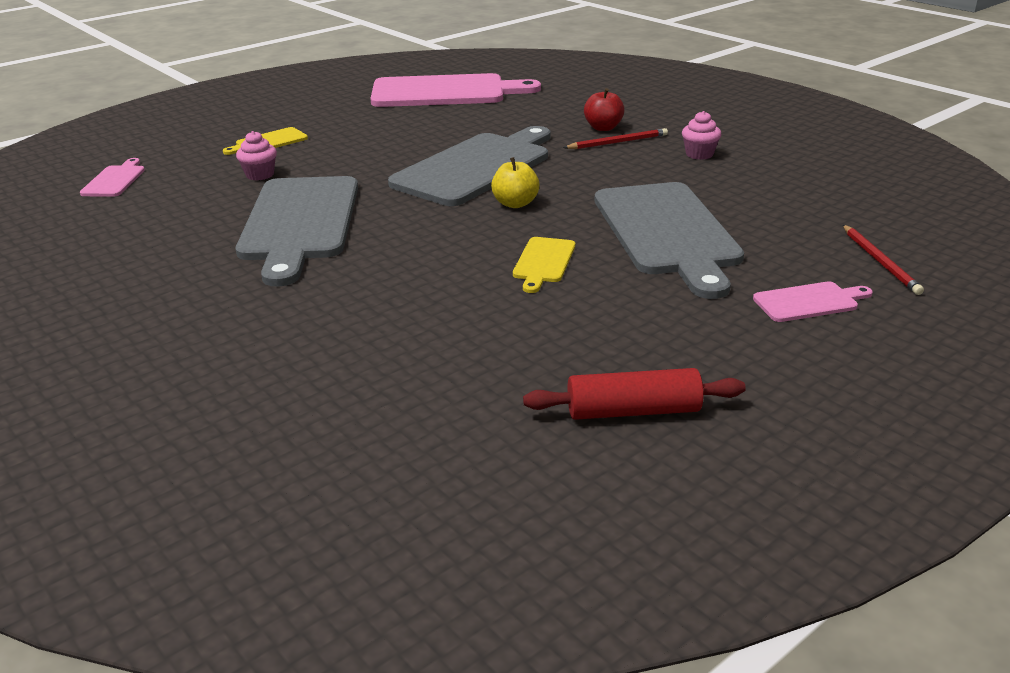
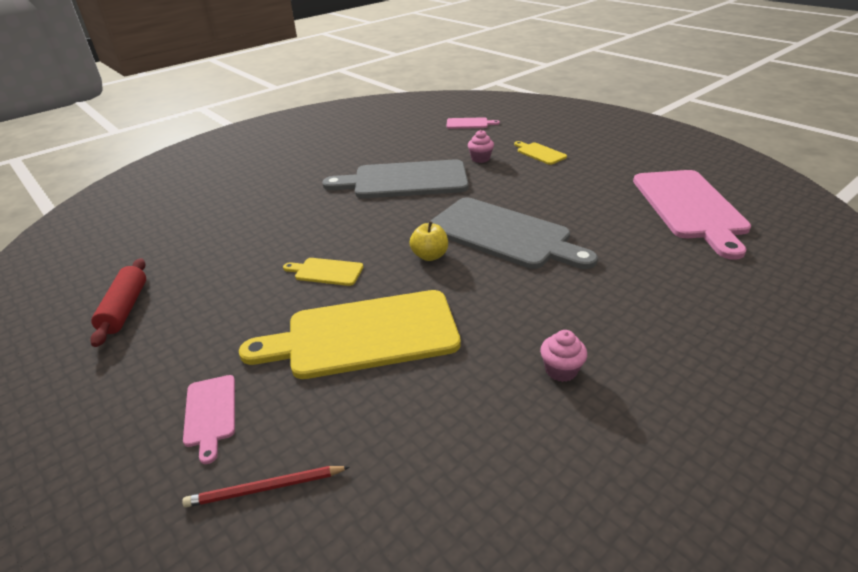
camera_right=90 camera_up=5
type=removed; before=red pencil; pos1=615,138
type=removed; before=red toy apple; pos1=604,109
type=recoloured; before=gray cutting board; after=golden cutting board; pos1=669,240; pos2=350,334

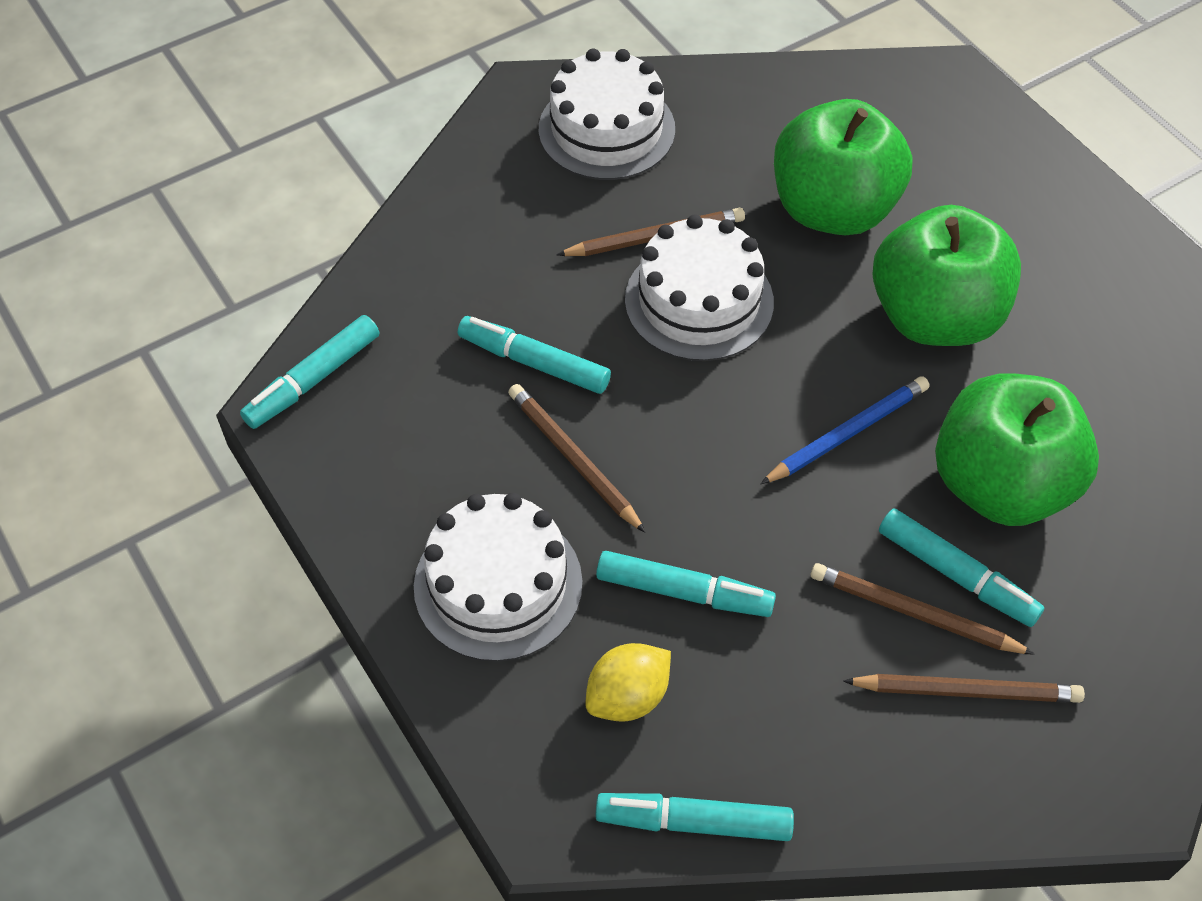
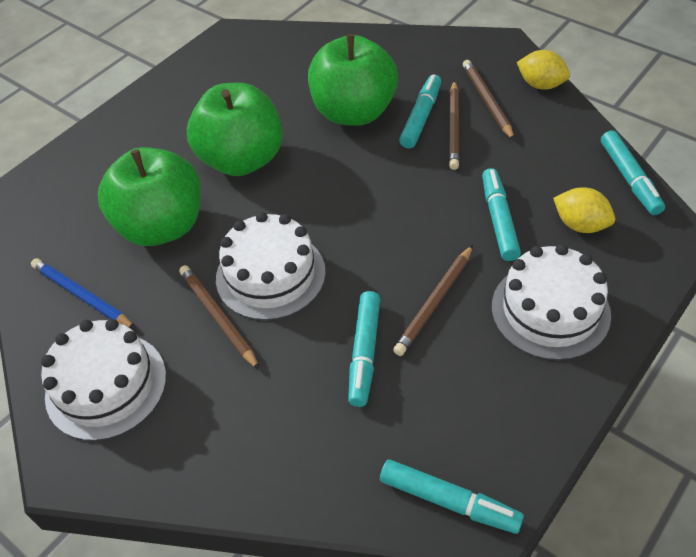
camera_right=-105 camera_up=-5
type=moved; before=cobalt pencil; pos1=844,430; pos2=83,293
type=added; after=golden lemon; pos2=543,70

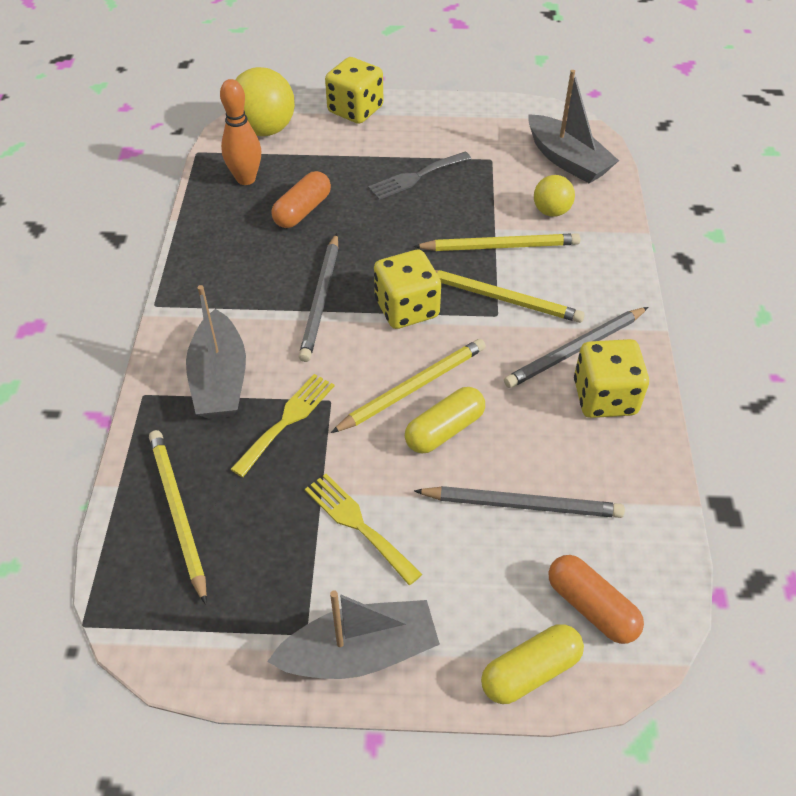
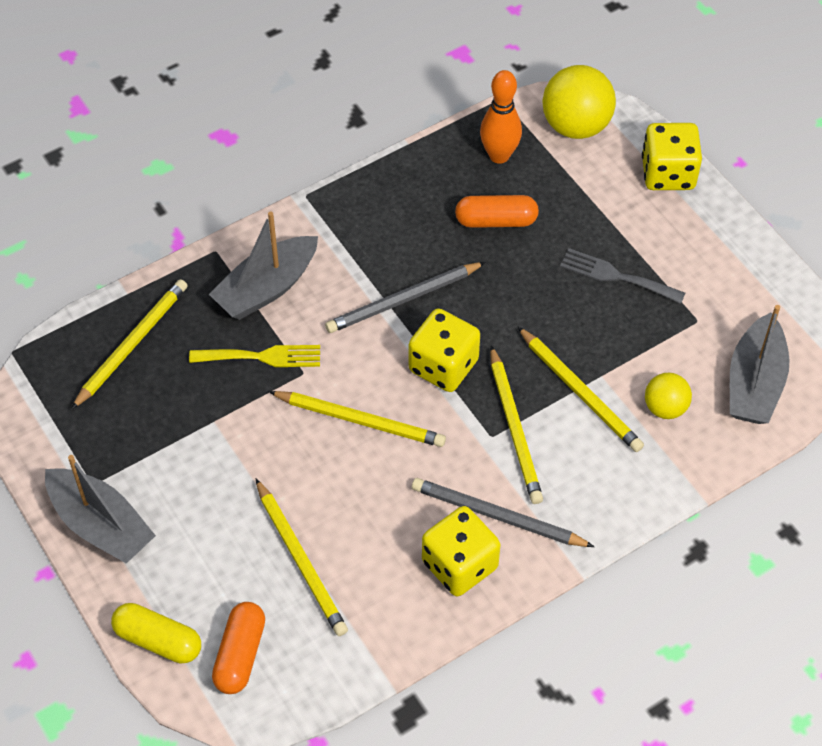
camera_right=55 camera_up=5
type=removed; before=golden dinner fork; pos1=363,529
type=removed; before=golden pill; pos1=445,420
type=recoloured; before=gray pencil; after=golden pencil; pos1=519,502; pos2=302,557

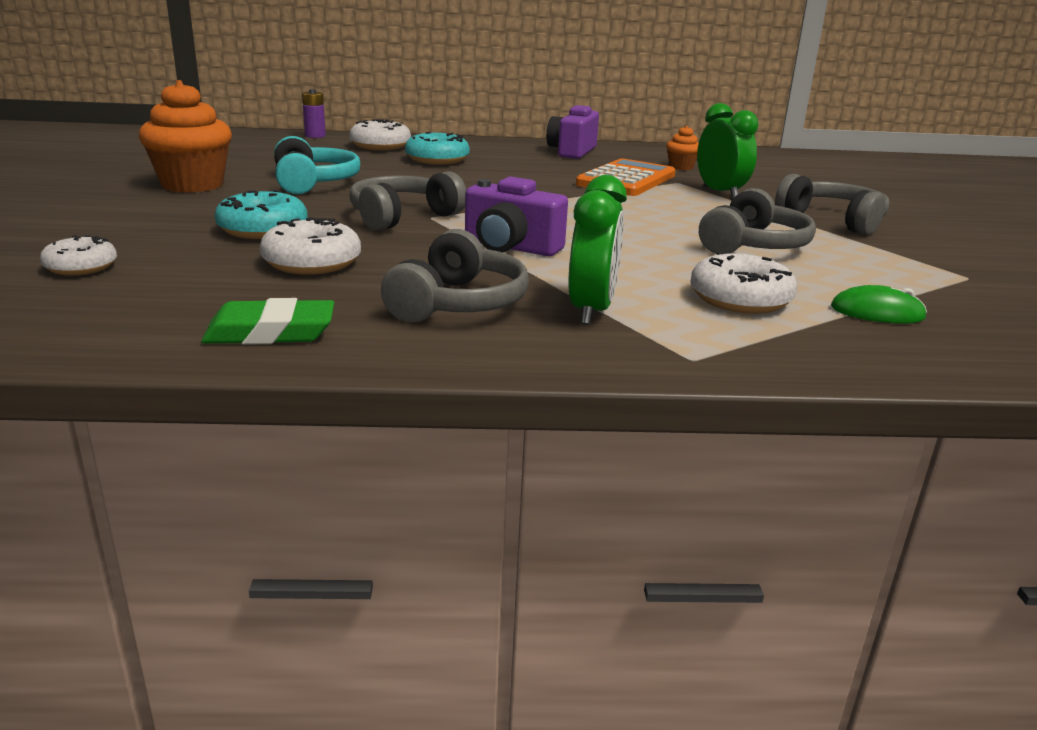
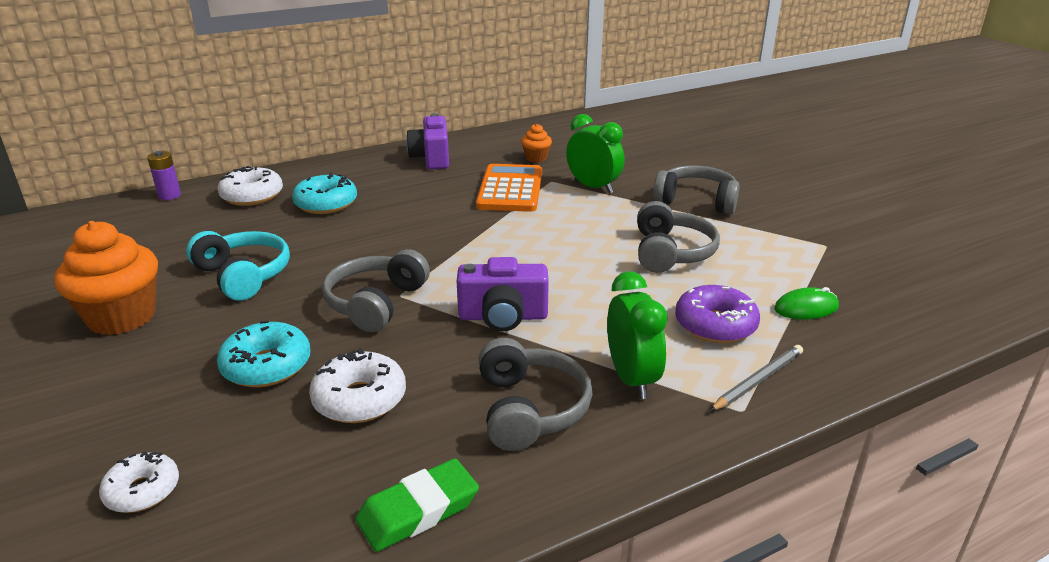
camera_right=-25 camera_up=5
type=recoloured; before=white donut; after=violet donut; pos1=743,283; pos2=717,314
type=added; after=gray pencil; pos2=756,378

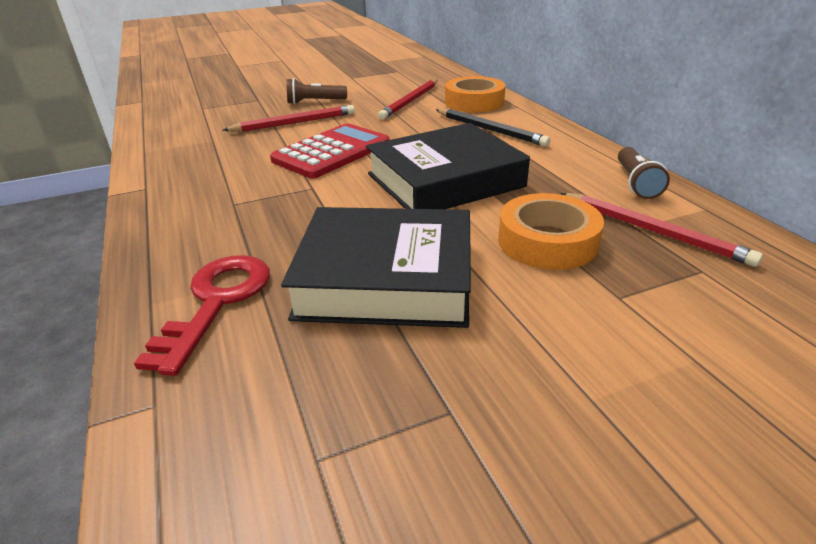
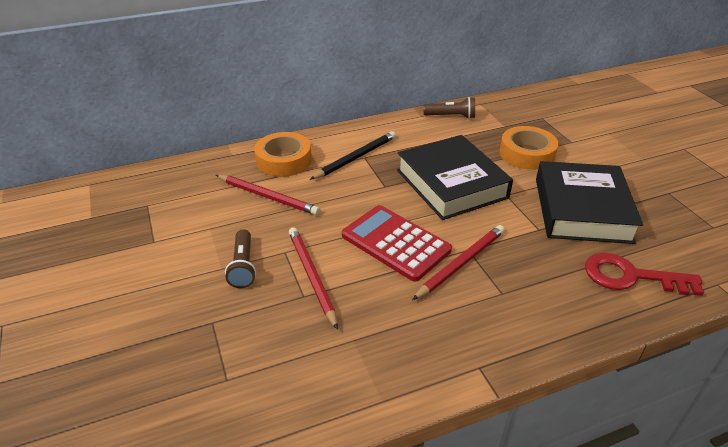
camera_right=-90 camera_up=5
type=moved; before=red pencil; pos1=661,230; pos2=458,262

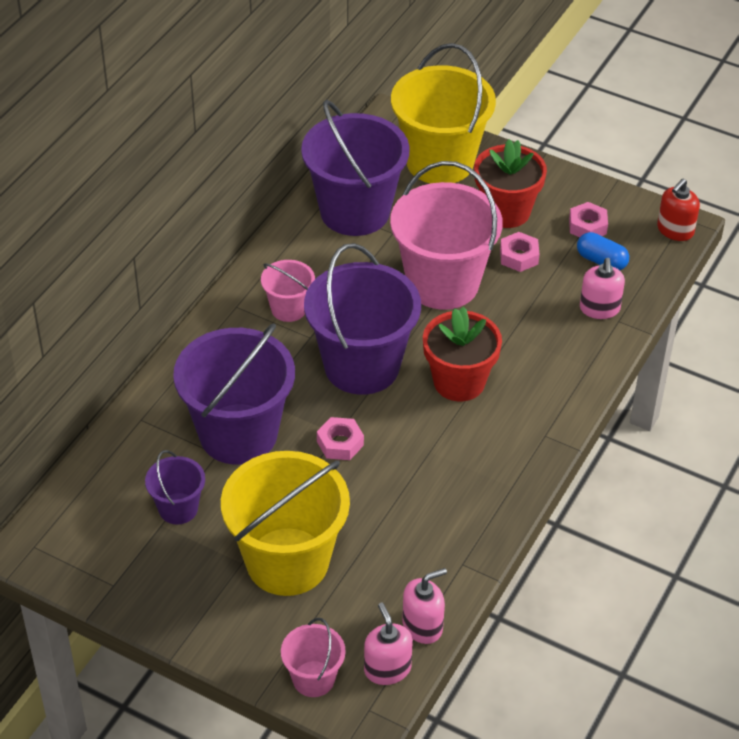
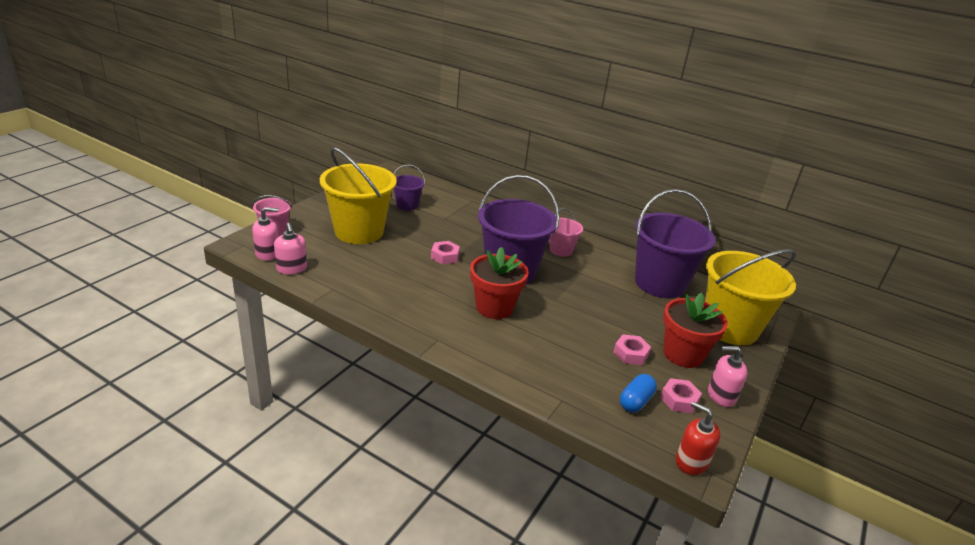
camera_right=90 camera_up=-15
type=removed; before=violet pail; pos1=234,394
type=removed; before=pink pail; pos1=446,235
type=moved; before=pink soap pump; pos1=602,288; pos2=727,376

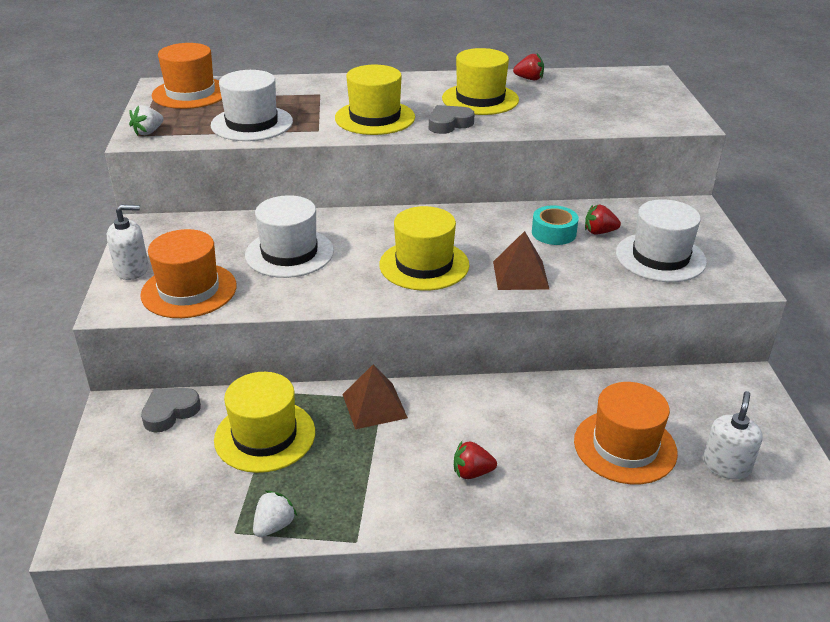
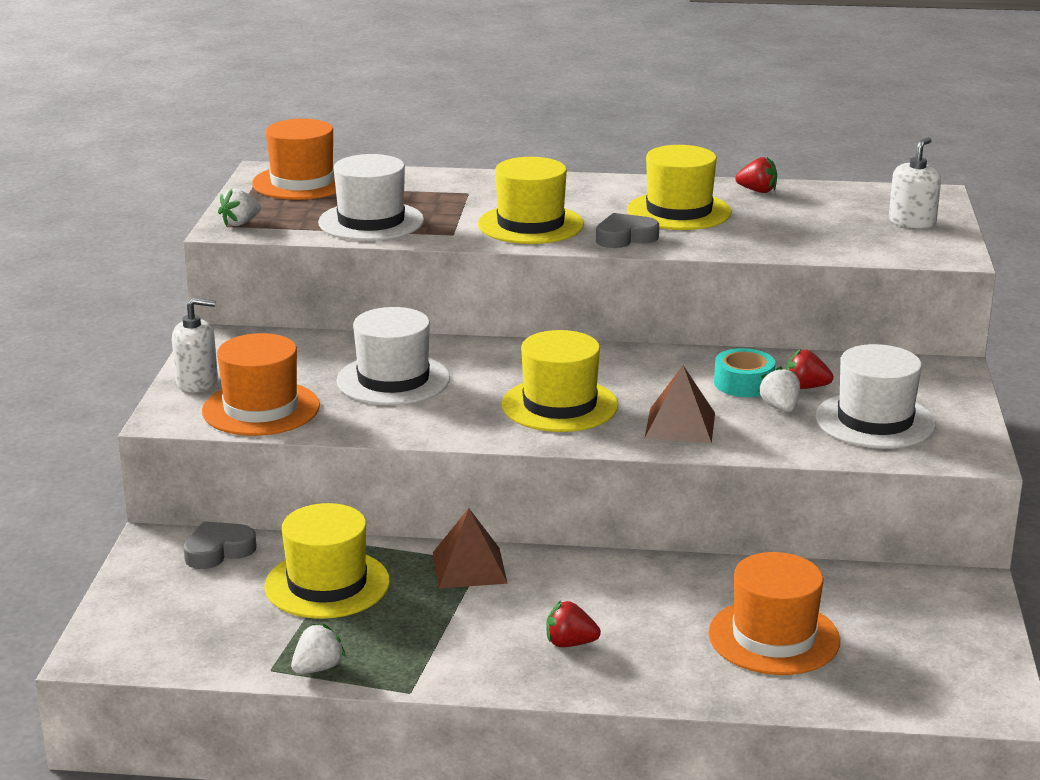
camera_right=10 camera_up=-10
type=moved; before=white soap pump; pos1=733,435; pos2=915,183
type=added; after=white berry; pos2=779,389

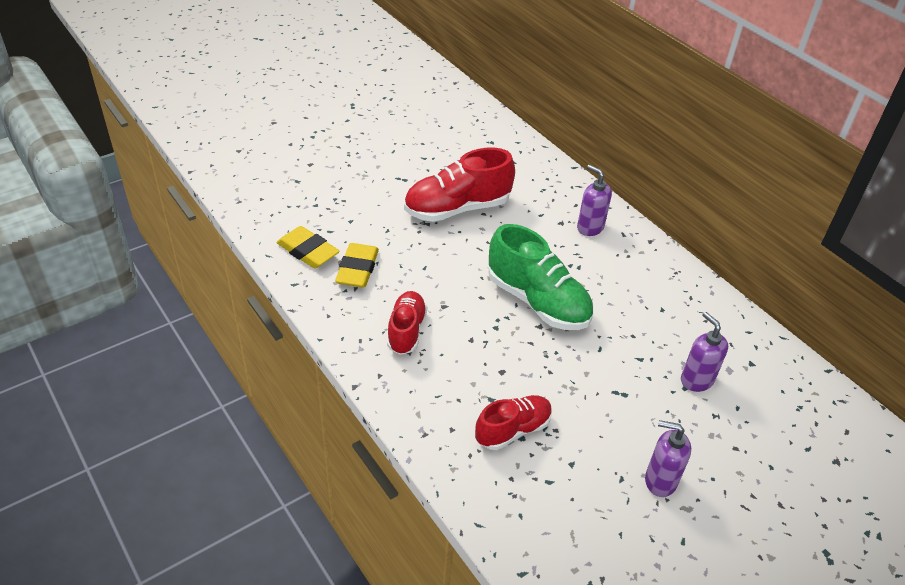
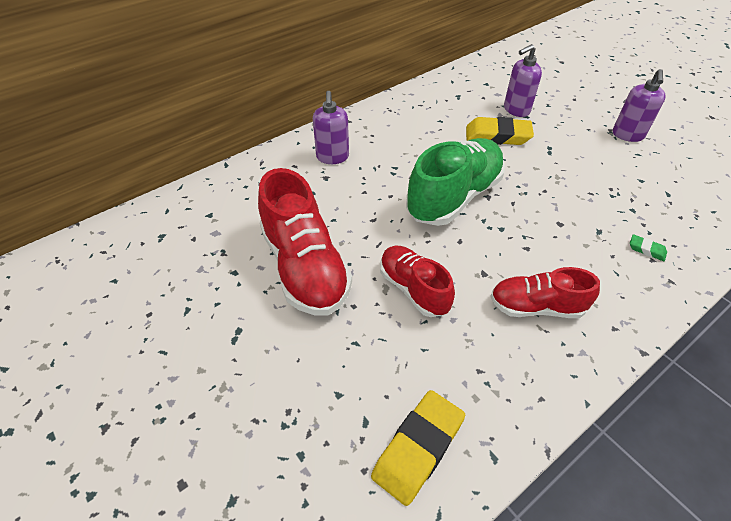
camera_right=-90 camera_up=5
type=moved; before=golden eraser; pos1=357,265; pos2=500,131
type=moved; before=red shoe; pos1=513,422; pos2=417,281
type=turned; before=violet soap pump; pos1=594,200; pos2=331,127; turn=-45
type=added; after=emerald eraser; pos2=648,247

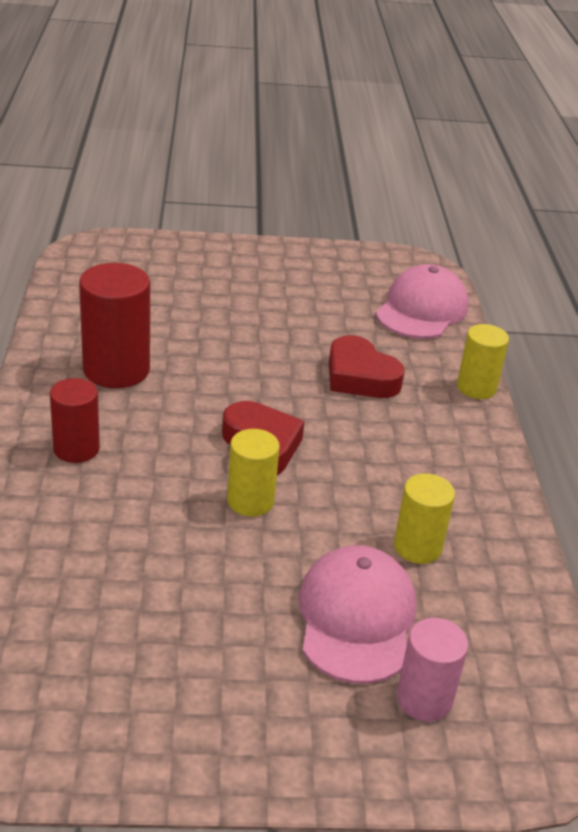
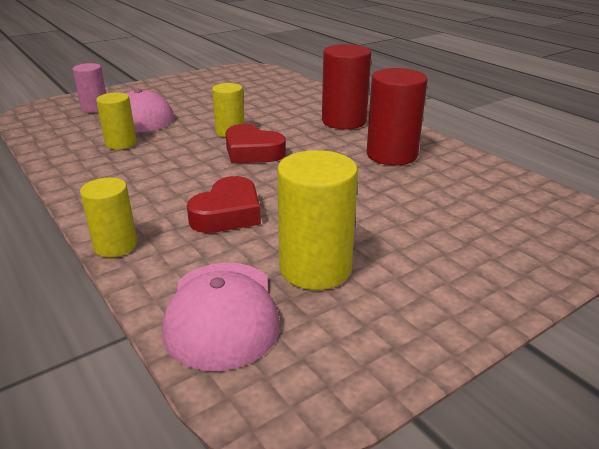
camera_right=150 camera_up=-5
type=resized; before=red solid cylinder; pos1=75,420; pos2=346,86; scale=1.61
type=turned; before=red love heart; pos1=367,366; pos2=224,204; turn=105
type=added; after=golden solid cylinder; pos2=317,220

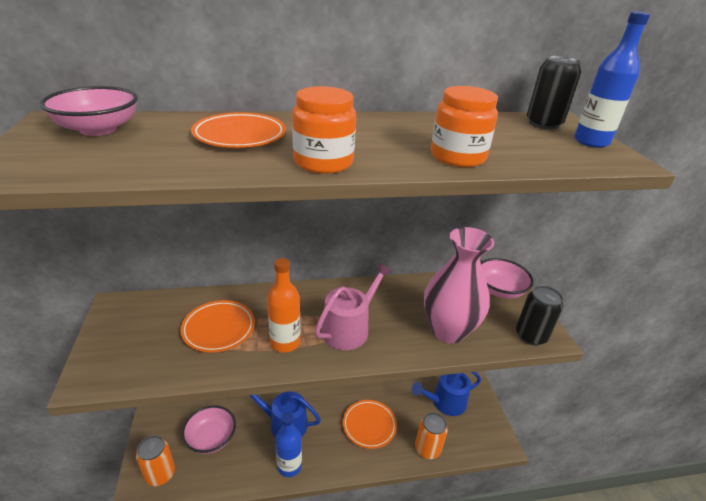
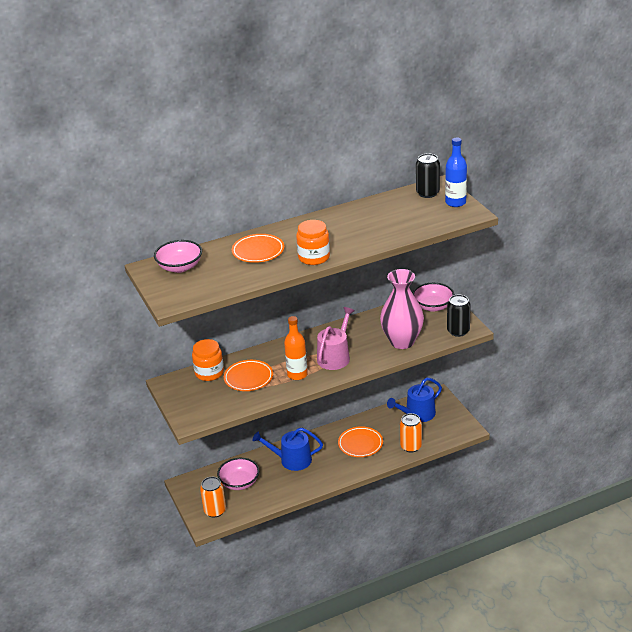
camera_right=-10 camera_up=0
type=removed; before=cobalt flask; pos1=288,444
type=moved; before=bright orange jam jar; pos1=464,126; pos2=208,360

